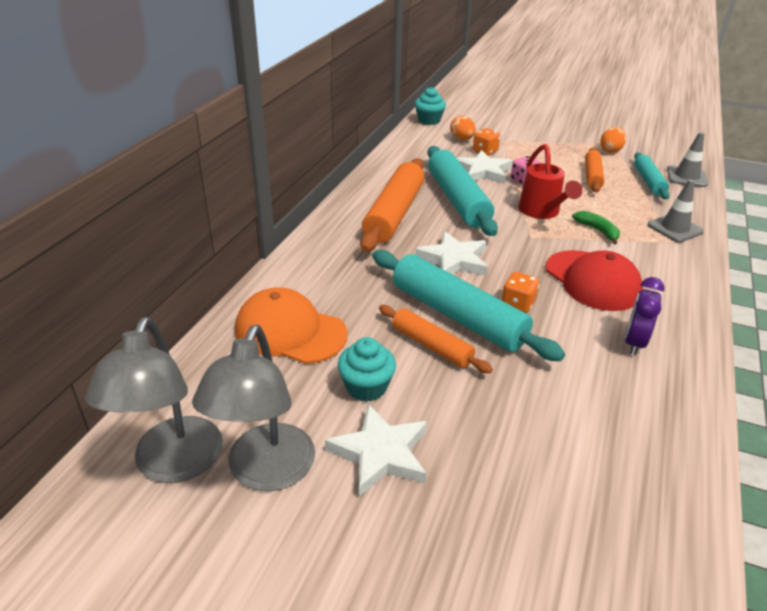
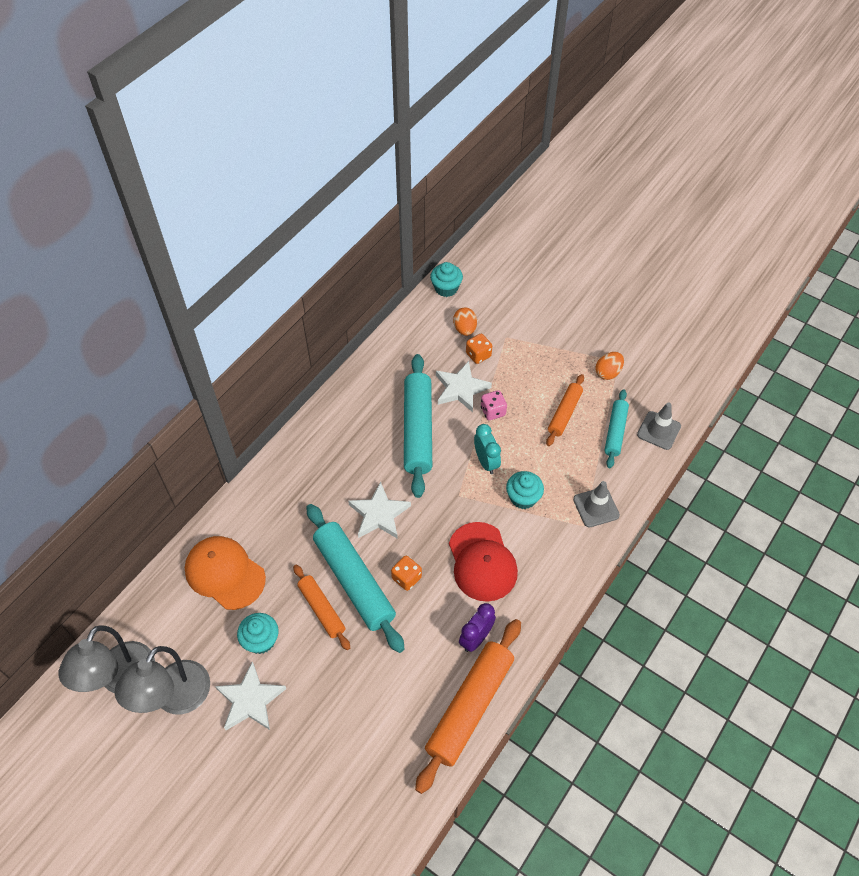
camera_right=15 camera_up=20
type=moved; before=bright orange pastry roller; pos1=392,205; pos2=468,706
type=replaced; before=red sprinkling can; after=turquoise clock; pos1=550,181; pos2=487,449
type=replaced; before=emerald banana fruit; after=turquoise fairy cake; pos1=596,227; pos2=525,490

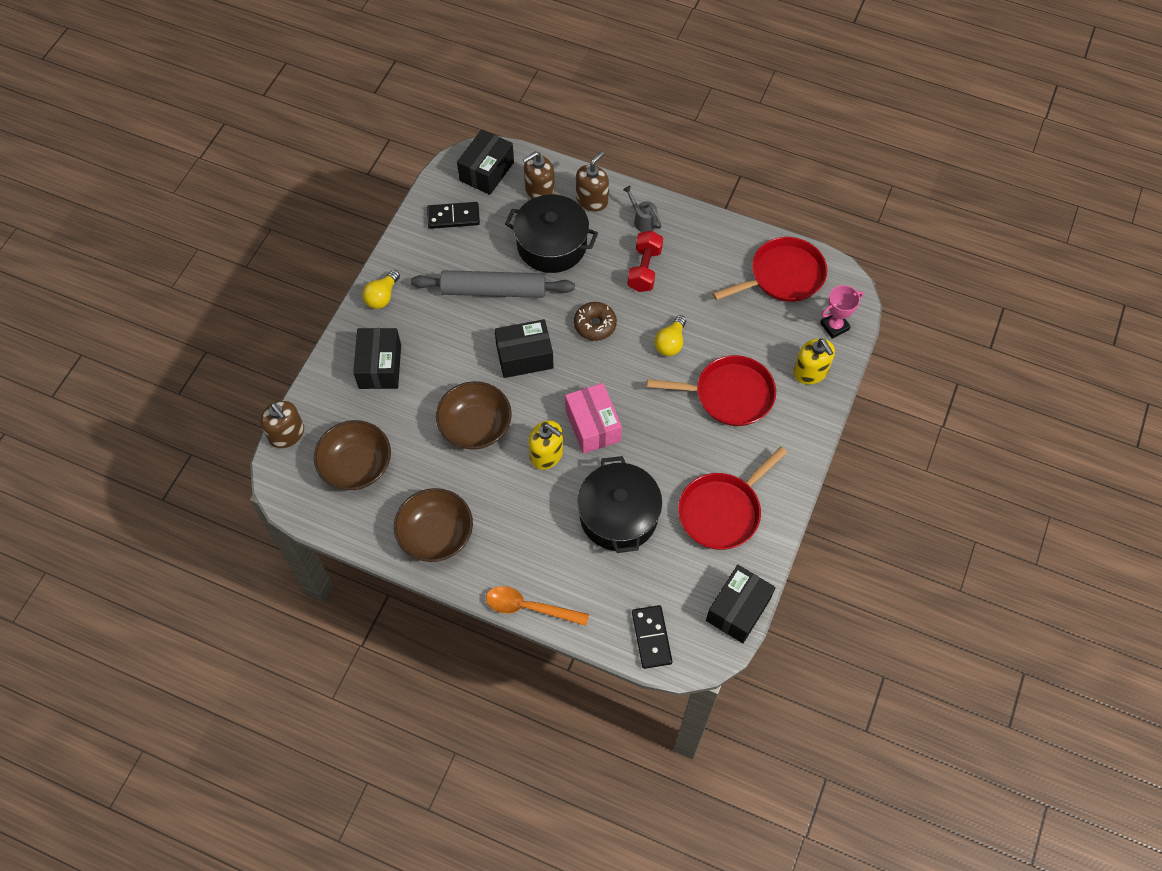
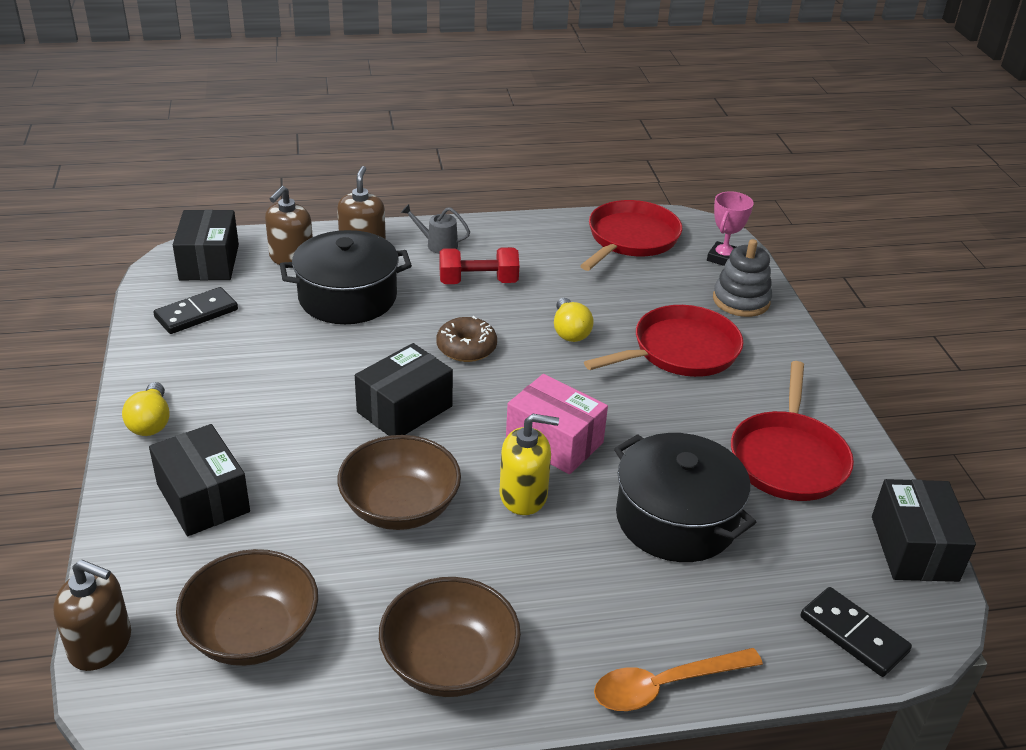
camera_right=-35 camera_up=-25
type=removed; before=gray pastry roller; pos1=493,284
type=turned; before=red free weight; pos1=645,261; pos2=479,265; turn=-75
type=replaced; before=golden soap pump; after=gray ring stacker; pos1=814,361; pos2=742,278

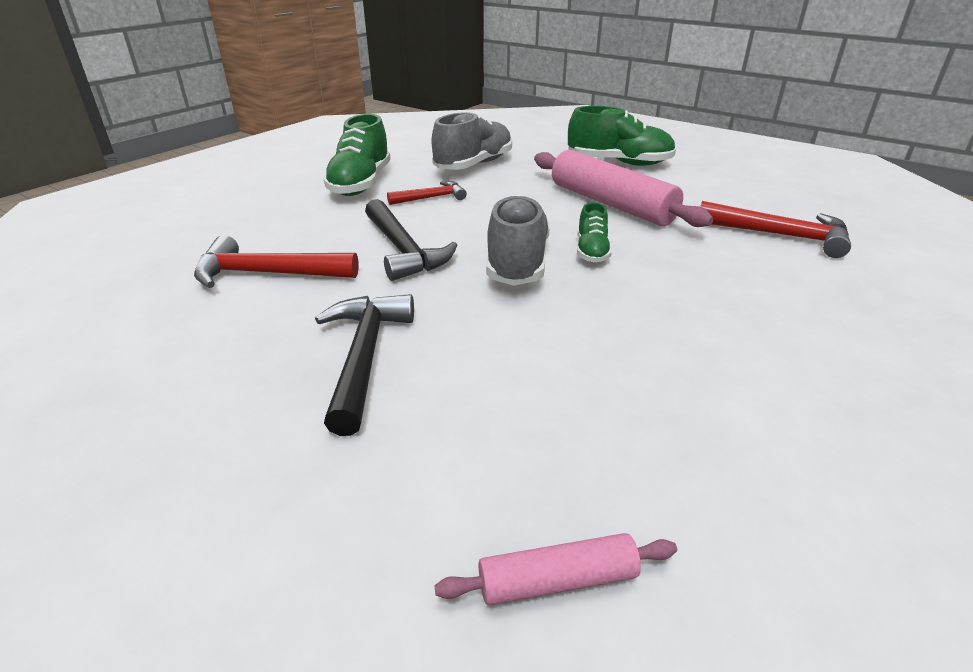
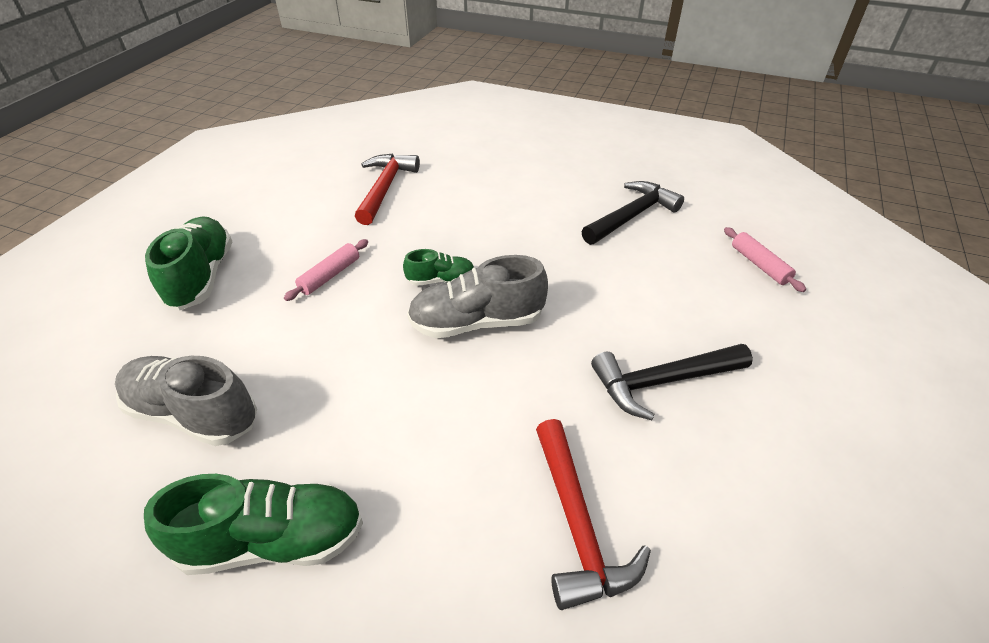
camera_right=-105 camera_up=10
type=moved; before=black carpenter's hammer; pos1=411,240; pos2=632,213
type=removed; before=red carpenter's hammer; pos1=427,193
type=resized; before=pink pastry roller; pos1=623,188; pos2=326,270; scale=0.49

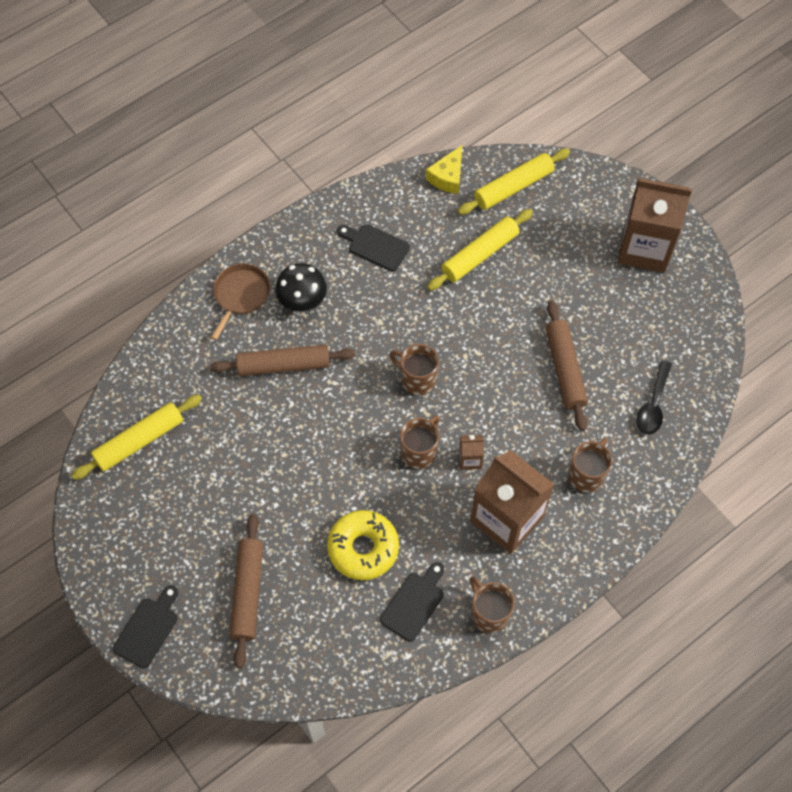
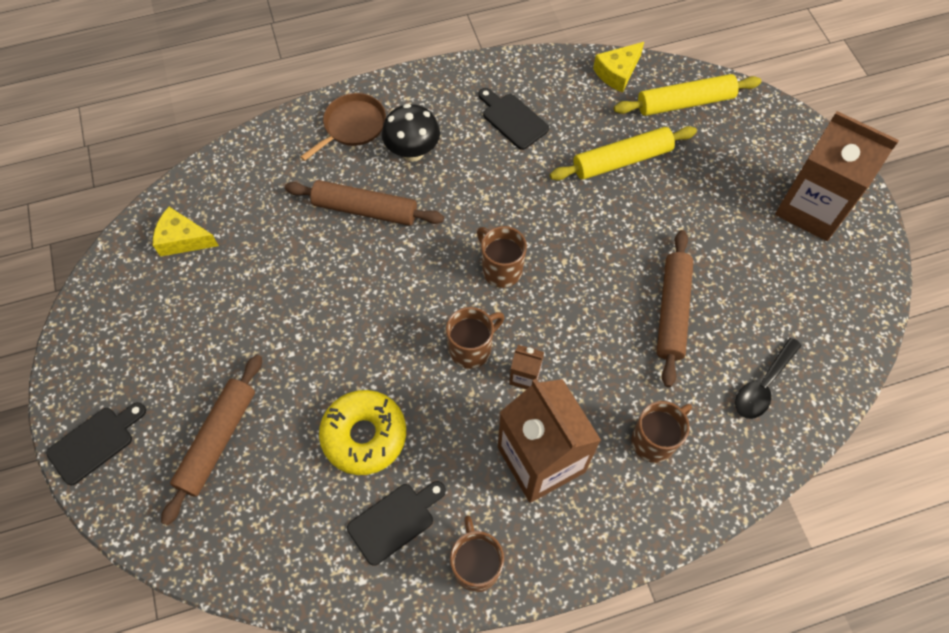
camera_right=20 camera_up=0
type=replaced; before=golden pastry roller; after=golden cheese; pos1=136,437; pos2=186,232

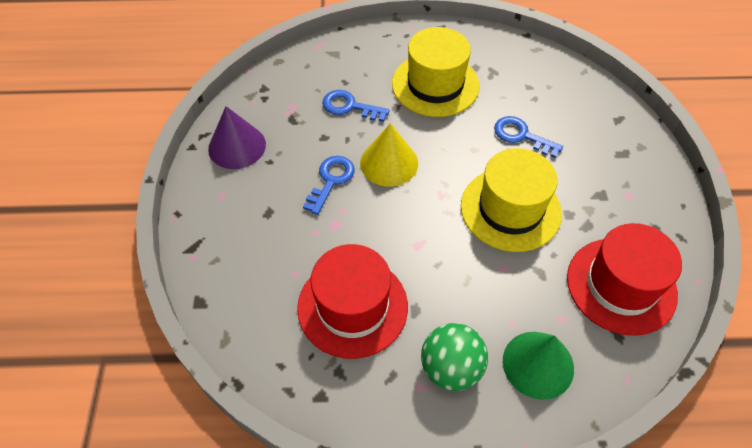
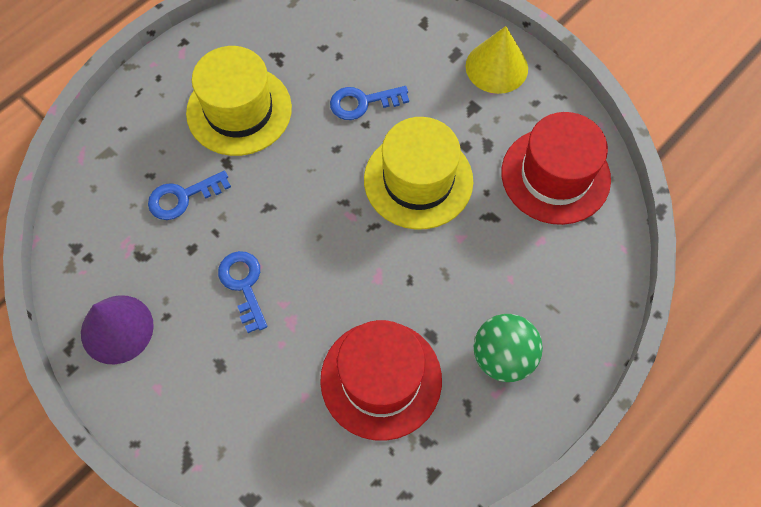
camera_right=-45 camera_up=10
type=moved; before=golden solid cone; pos1=389,155; pos2=497,60
type=removed; before=emerald solid cone; pos1=538,366

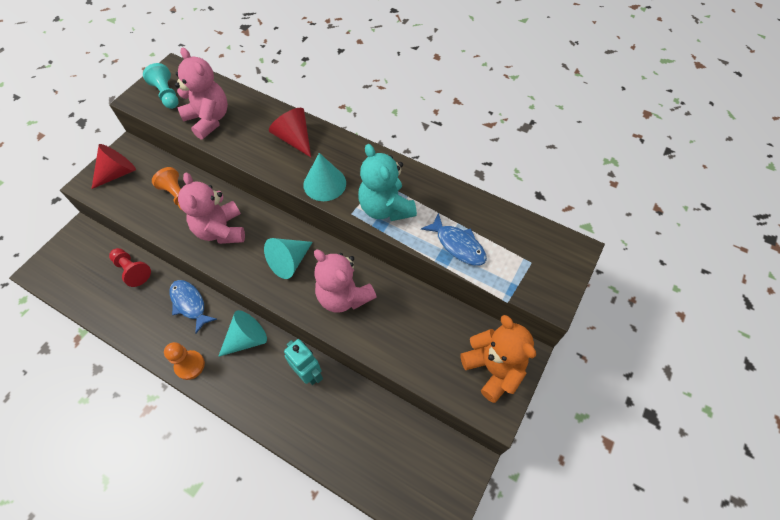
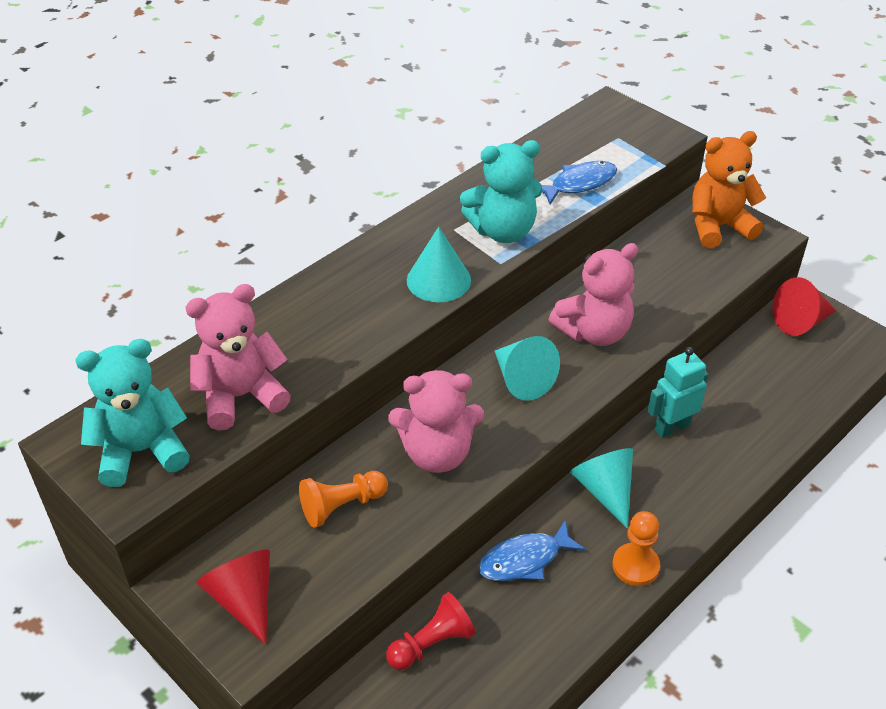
camera_right=-75 camera_up=-15
type=replaced; before=turquoise pawn; after=turquoise teddy bear; pos1=161,86; pos2=132,413
type=moved; before=red solid cone; pos1=290,132; pos2=804,306

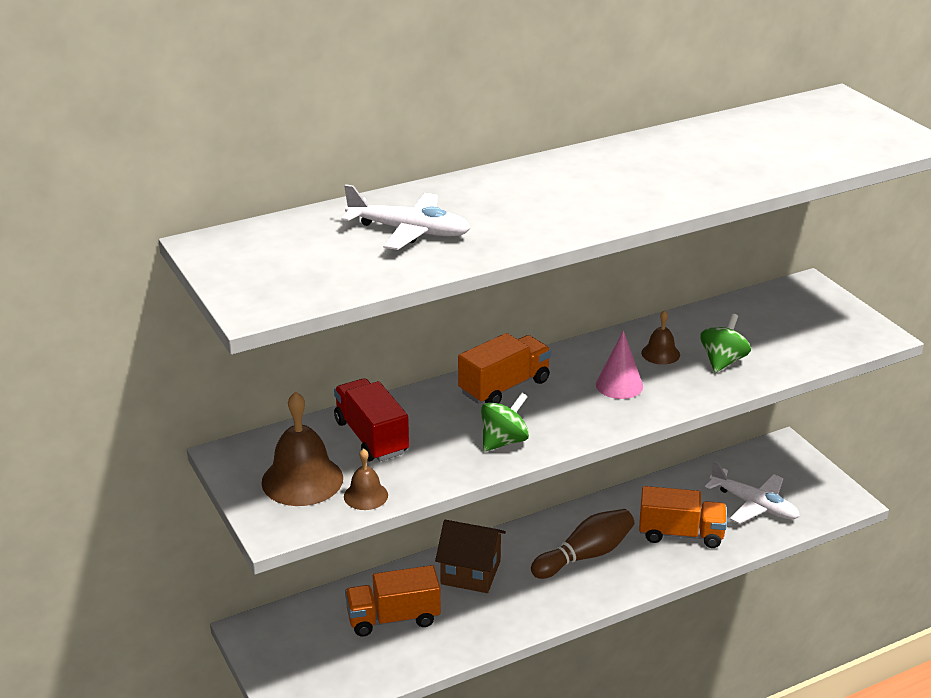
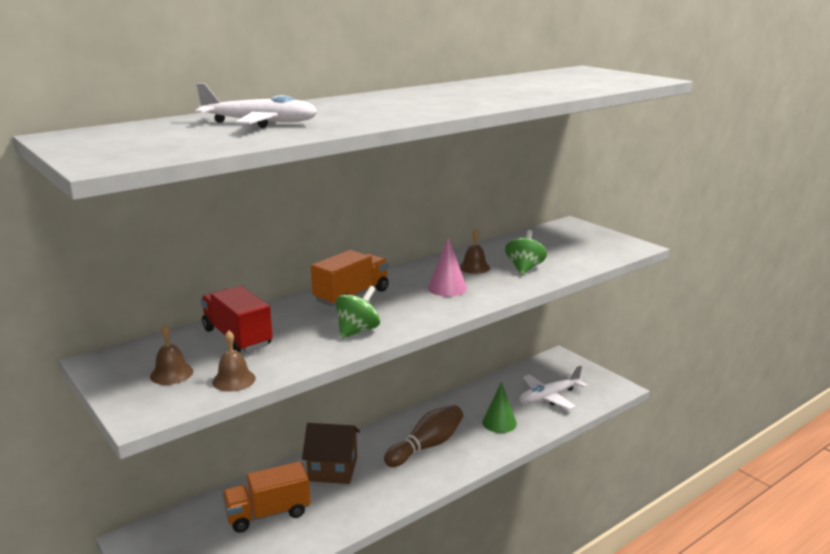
camera_right=-10 camera_up=-10
type=resized; before=brown school bell; pos1=302,448; pos2=171,355; scale=0.54
type=replaced; before=bright orange toy truck; after=emerald solid cone; pos1=683,517; pos2=499,407
type=turned; before=white plane; pos1=752,492; pos2=553,388; turn=120

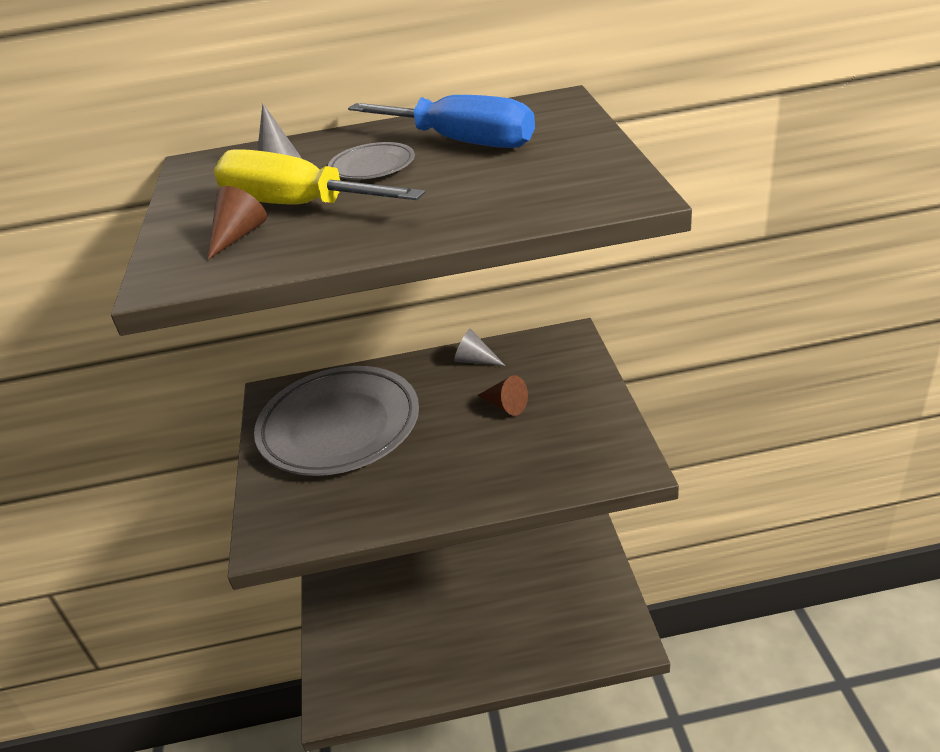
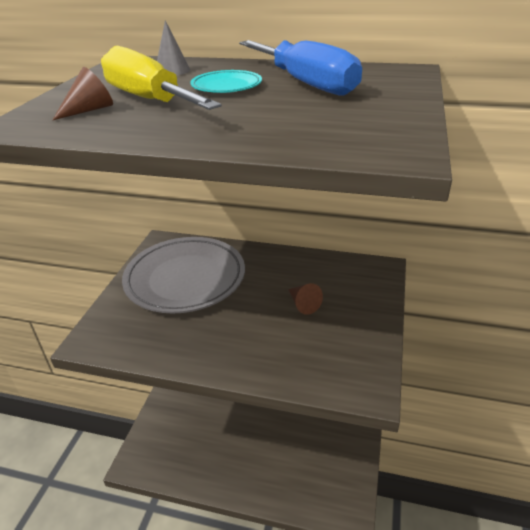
camera_right=20 camera_up=0
type=recoloured; before=gray flat dish; after=turquoise flat dish; pos1=371,161; pos2=226,81
type=removed; before=gray solid cone; pos1=479,347

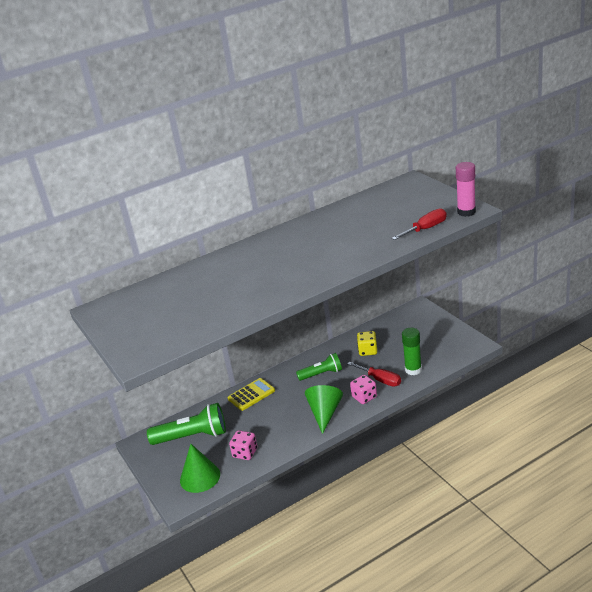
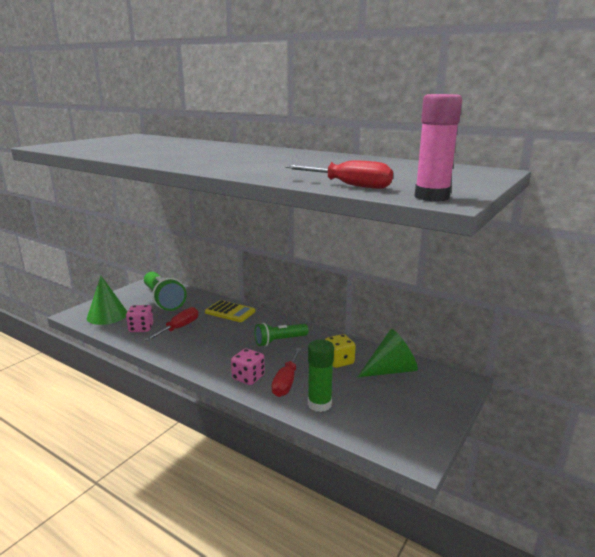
camera_right=60 camera_up=-10
type=turned; before=emerald flashlight; pos1=319,367; pos2=281,334; turn=105
type=moved; before=emerald solid cone; pos1=324,409; pos2=388,353
type=added; after=red hand screwdriver; pos2=171,324

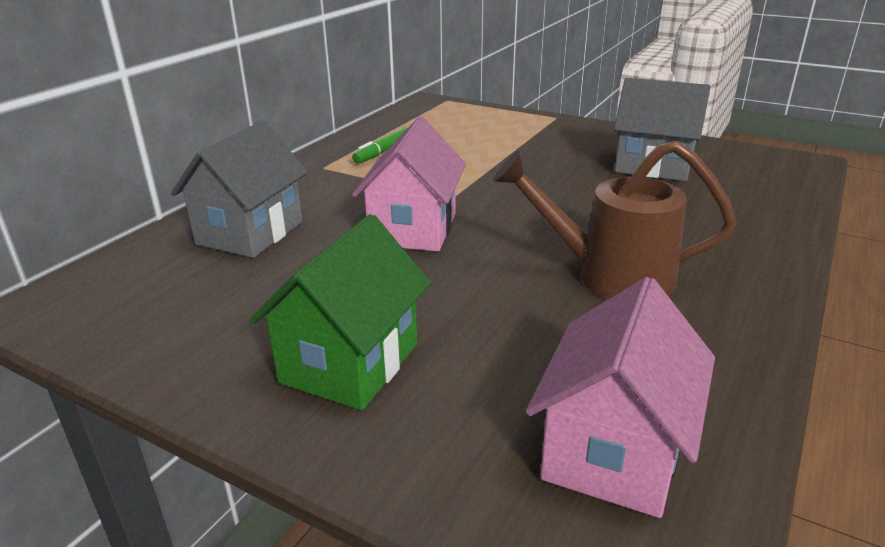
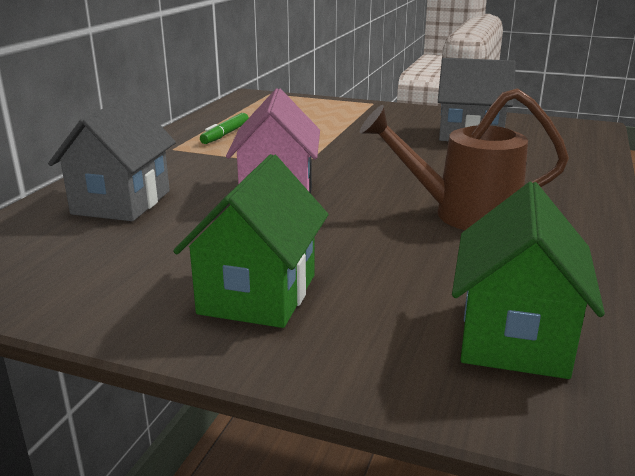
camera_right=-10 camera_up=-5
type=recoloured; before=pink cottage; after=emerald cottage; pos1=620,397; pos2=528,280

